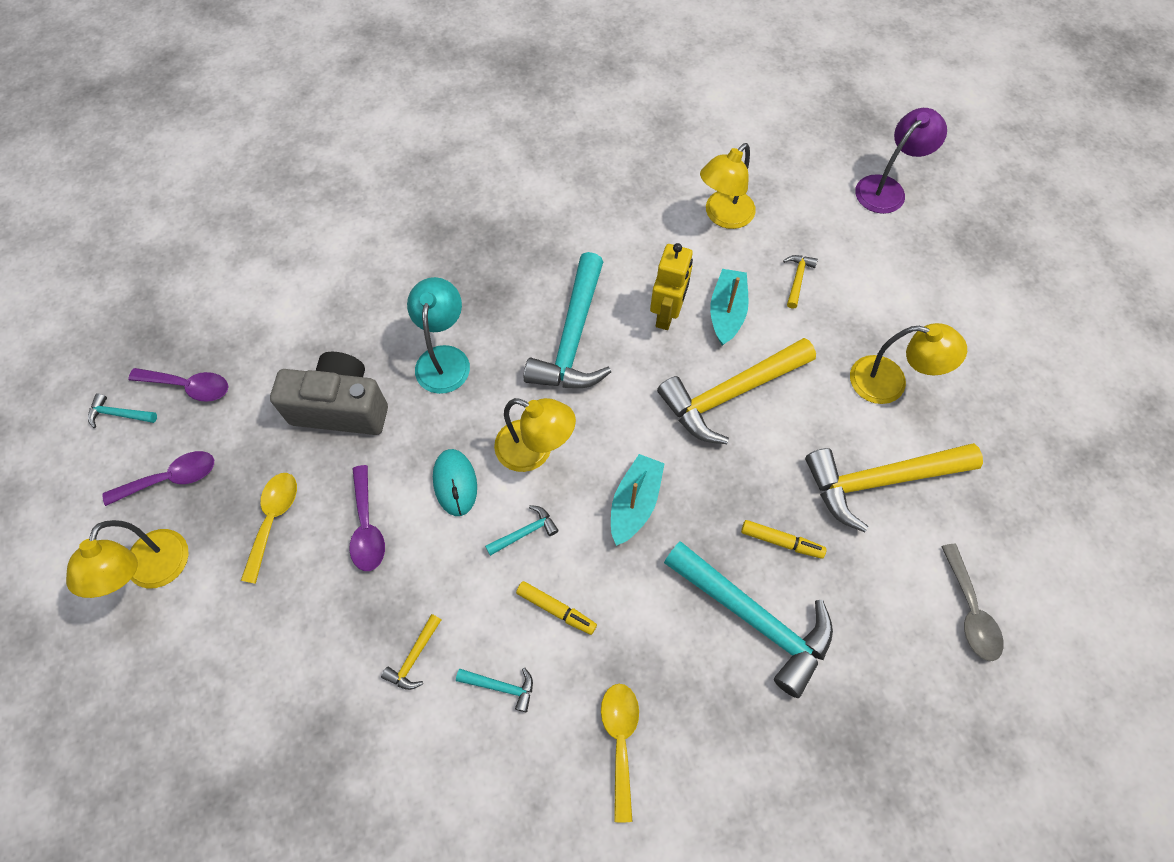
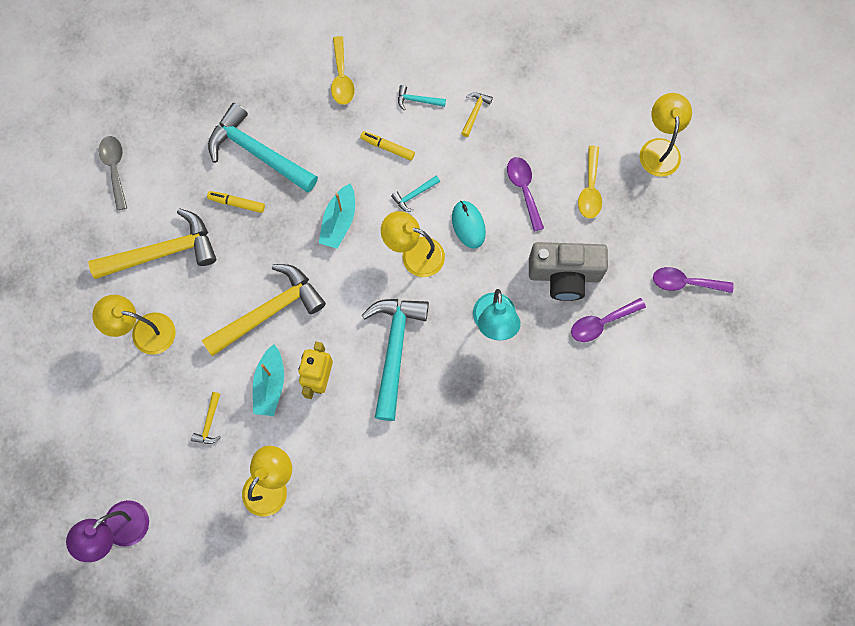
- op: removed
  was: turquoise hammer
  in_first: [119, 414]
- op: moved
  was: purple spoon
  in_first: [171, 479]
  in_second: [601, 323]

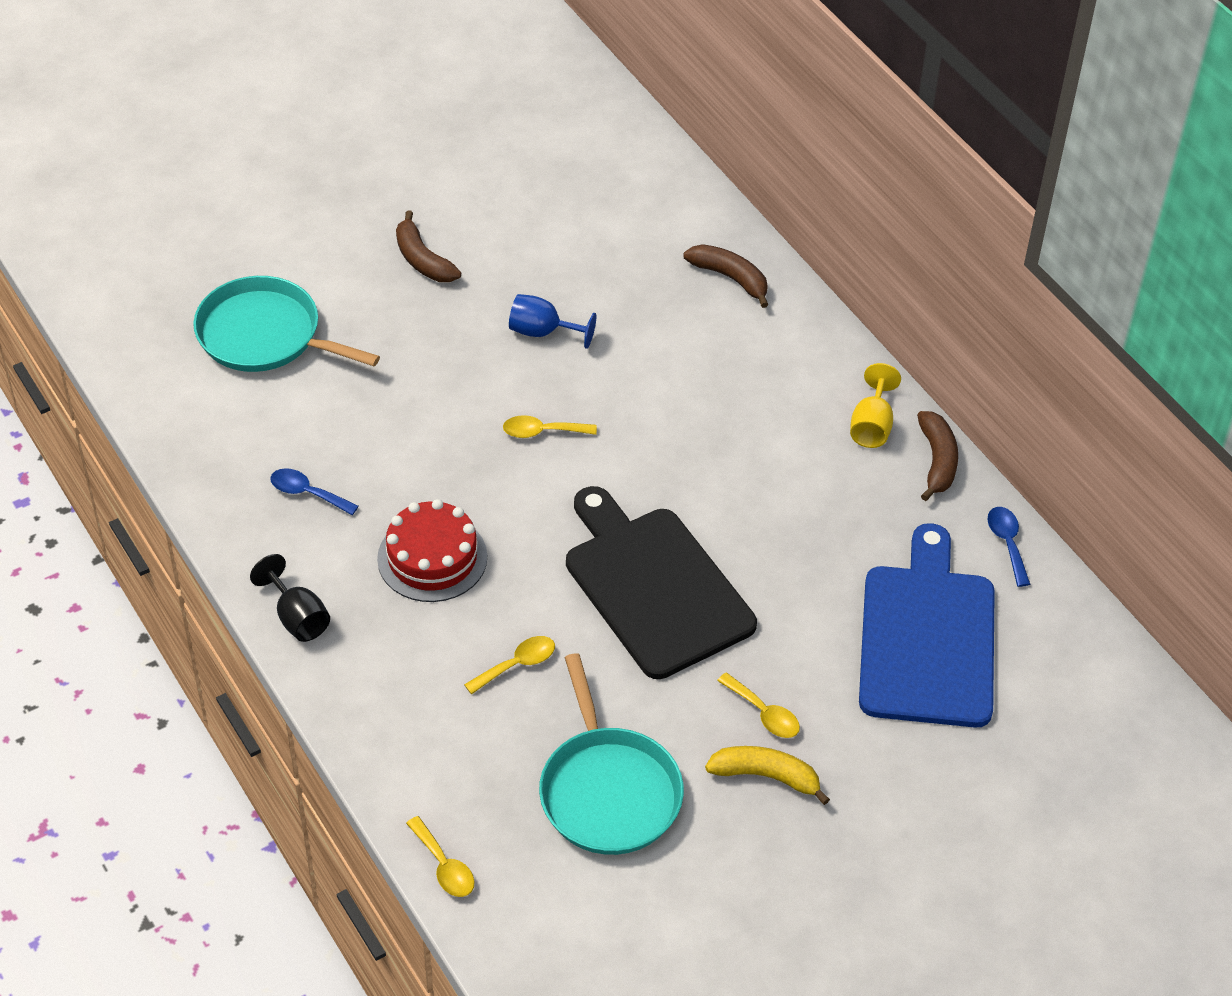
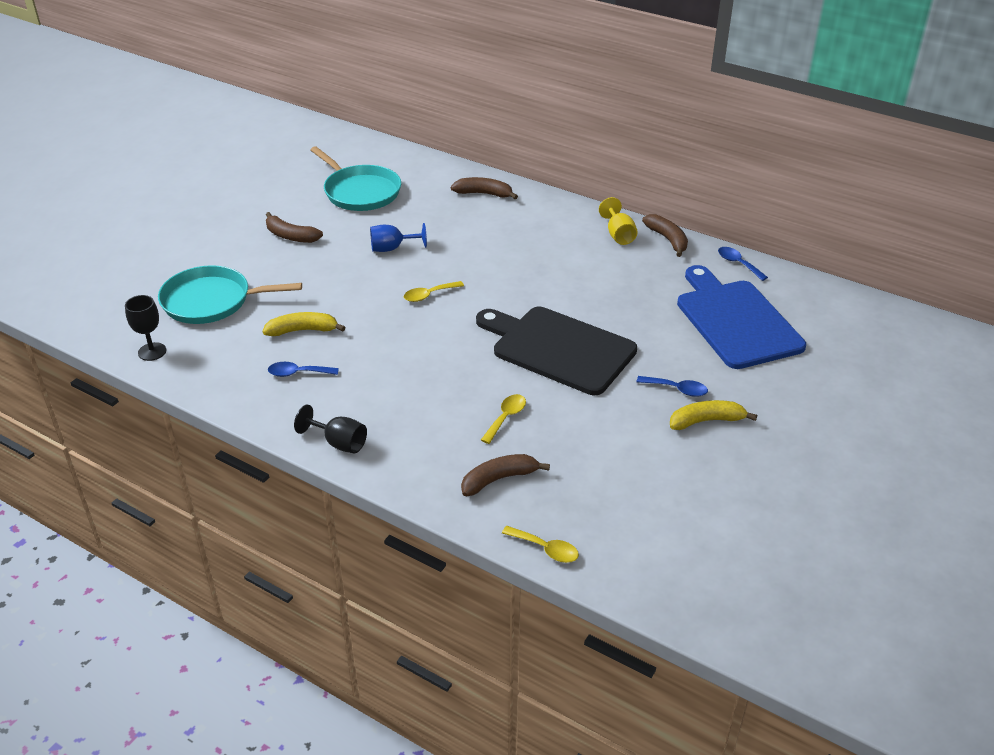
- op: removed
  was: red cake
  in_first: [432, 558]
- op: moved
  was: turquoise pan
  in_first: [608, 791]
  in_second: [360, 192]
- op: recoloured
  was: yellow spoon
  now: blue spoon
  in_first: [764, 713]
  in_second: [677, 389]
- op: added
  now: black goblet
  in_second: [152, 351]
- op: added
  now: yellow banana
  in_second: [302, 330]
- op: added
  now: brown banana
  in_second: [499, 479]

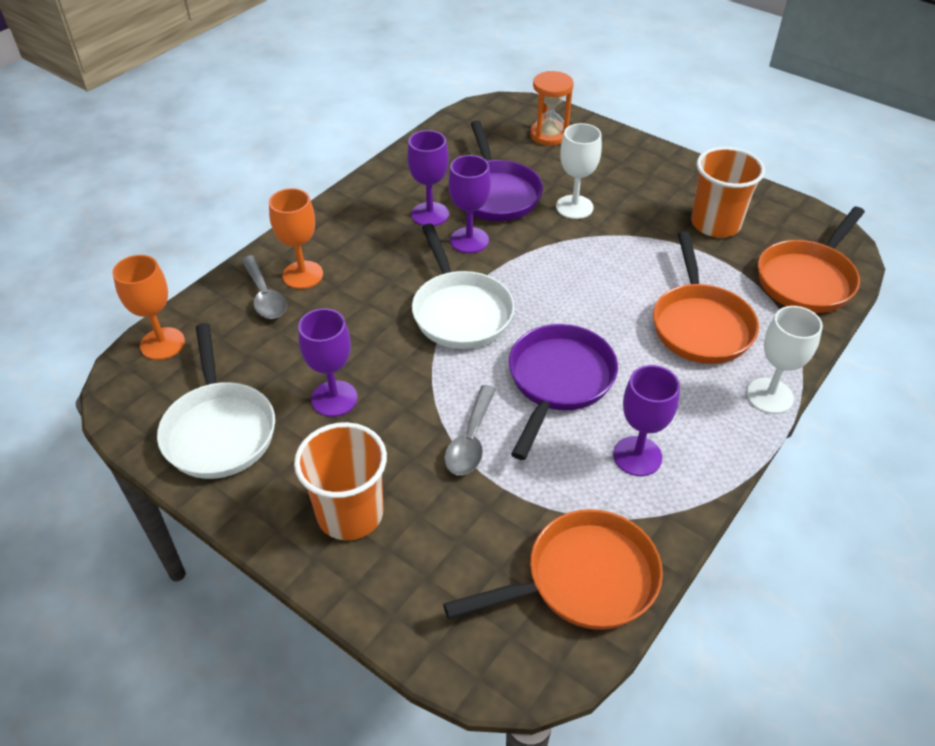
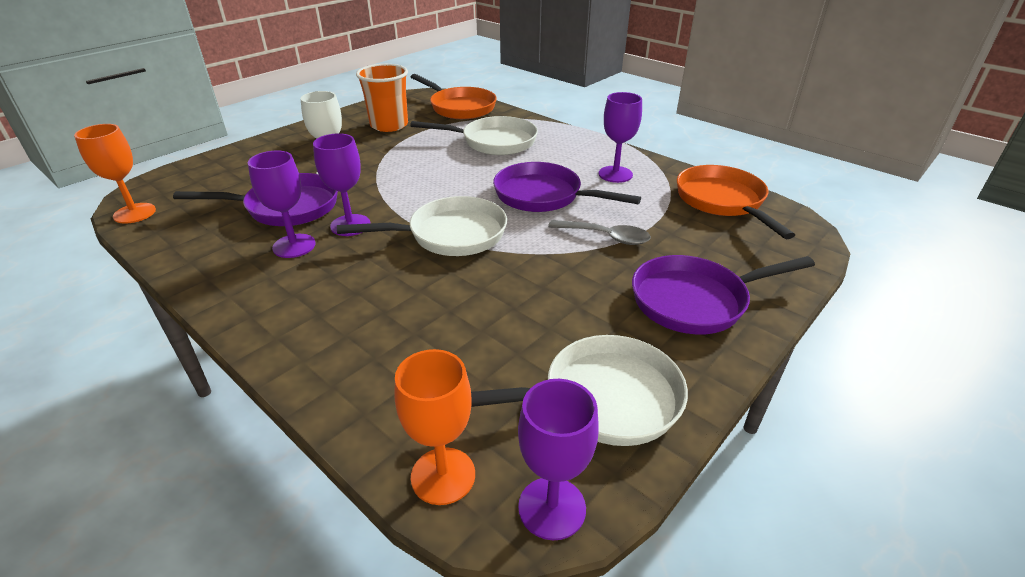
- op: removed
  was: orange hourglass
  in_first: [549, 135]
- op: moved
  was: orange goblet
  in_first: [302, 275]
  in_second: [134, 213]
- op: recoloured
  was: orange pan
  now: white pan
  in_first: [700, 325]
  in_second: [494, 142]
- op: removed
  was: grey spoon
  in_first: [264, 296]
- op: removed
  was: white goblet
  in_first: [769, 396]
- op: moved
  was: purple goblet
  in_first: [334, 398]
  in_second: [552, 508]
- op: replaced
  was: orange cup
  now: purple pan
  in_first: [350, 513]
  in_second: [695, 301]

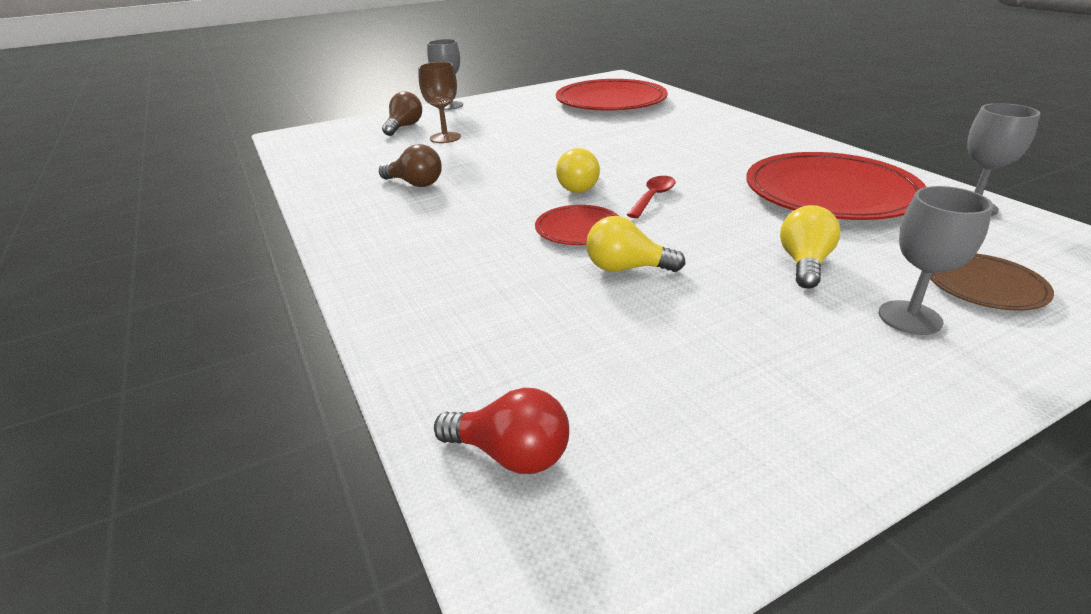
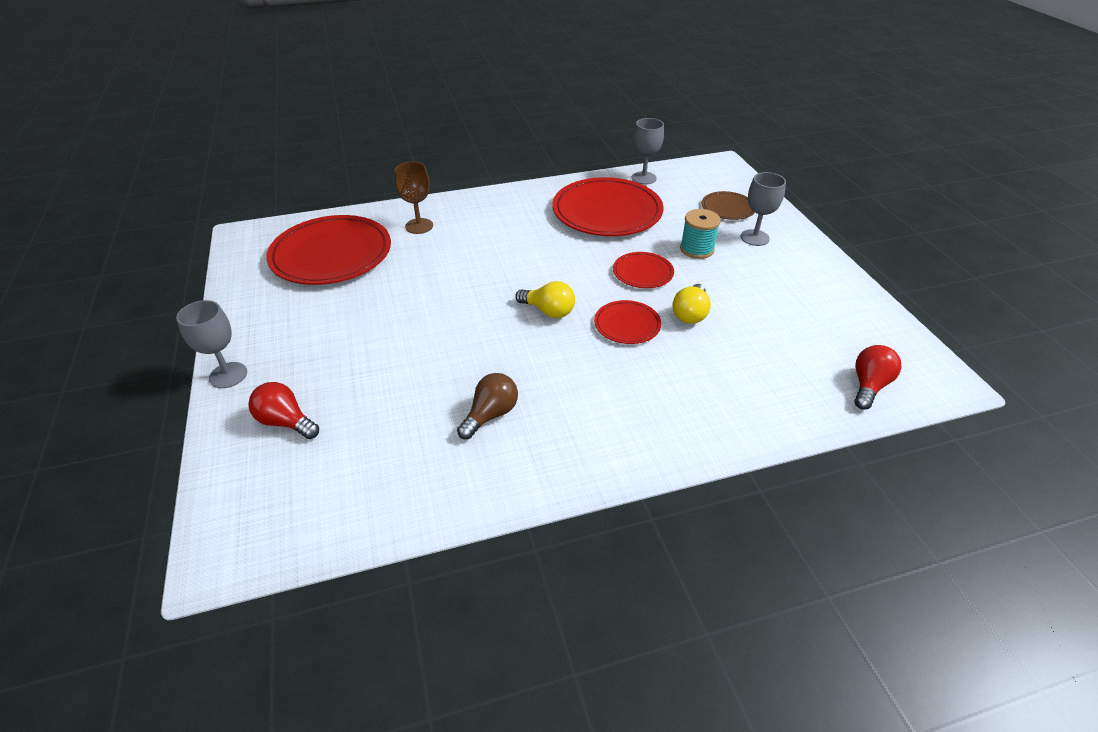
- op: moved
  was: brown goblet
  in_first: [445, 138]
  in_second: [419, 226]
- op: recoloured
  was: brown light bulb
  now: red light bulb
  in_first: [404, 127]
  in_second: [286, 422]
- op: removed
  was: red spoon
  in_first: [653, 197]
- op: replaced
  was: yellow light bulb
  now: turquoise spool
  in_first: [804, 263]
  in_second: [697, 249]
- op: added
  now: red plate
  in_second: [643, 273]

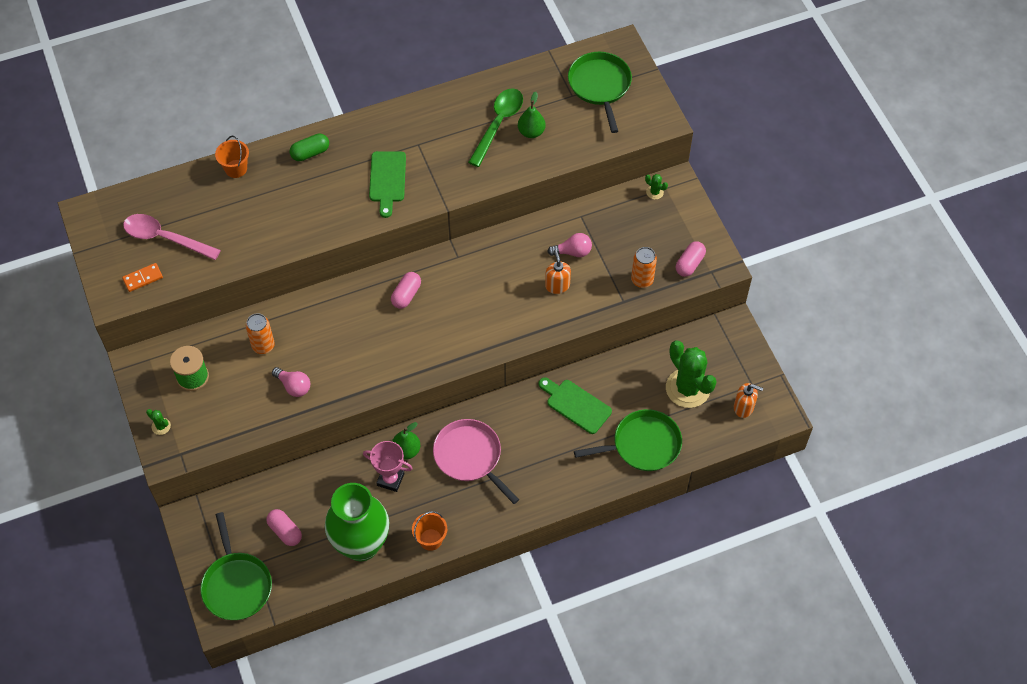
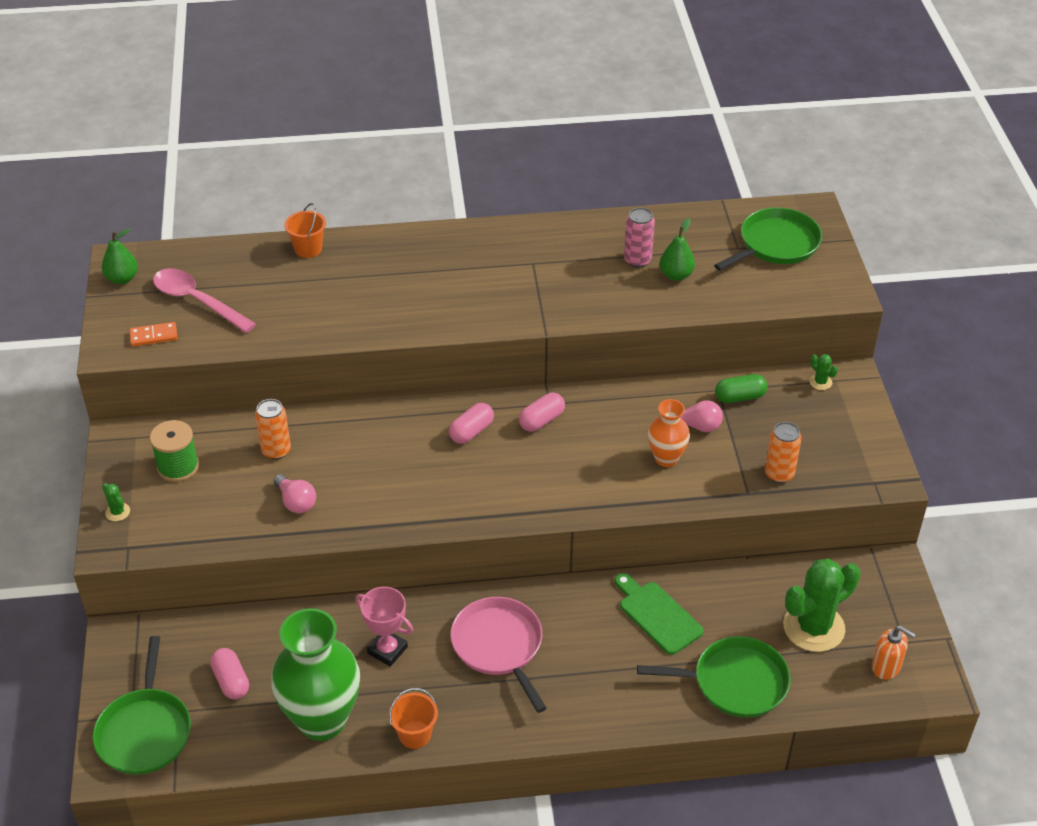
- op: turned
  was: green pan
  in_first: [600, 86]
  in_second: [776, 244]
  clockwise: 45
- op: replaced
  was: green spoon
  now: pink can
  in_first: [498, 124]
  in_second: [637, 260]
- op: moved
  was: green capsule
  in_first: [310, 153]
  in_second: [740, 397]
- op: removed
  was: green cutting board
  in_first: [387, 180]
- op: moved
  was: pink capsule
  in_first: [689, 264]
  in_second: [541, 420]
- op: replaced
  was: orange soap dispenser
  now: orange vase
  in_first: [557, 285]
  in_second: [666, 458]
- op: turned
  was: green cactus
  in_first: [687, 388]
  in_second: [813, 627]
  clockwise: 75
- op: moved
  was: green pear
  in_first: [406, 450]
  in_second: [122, 278]

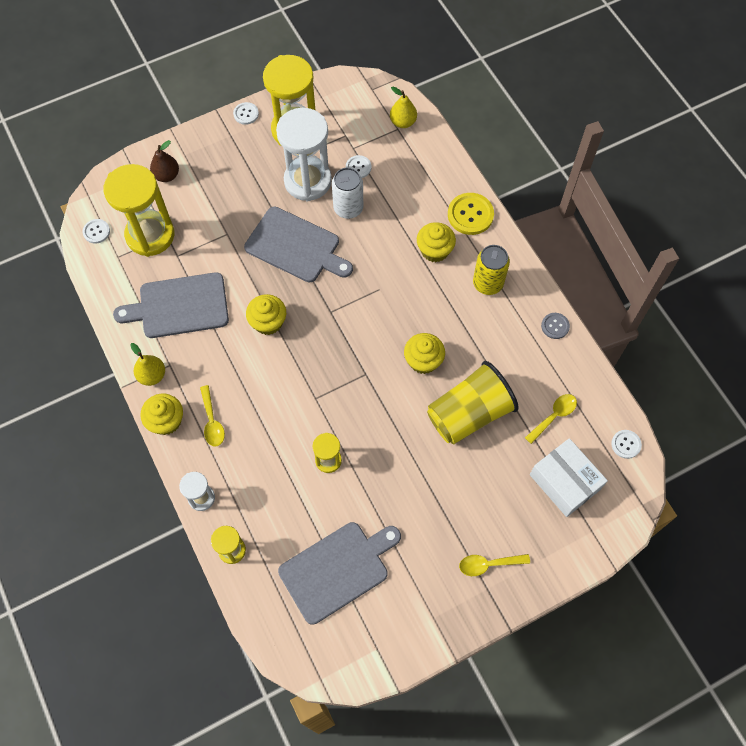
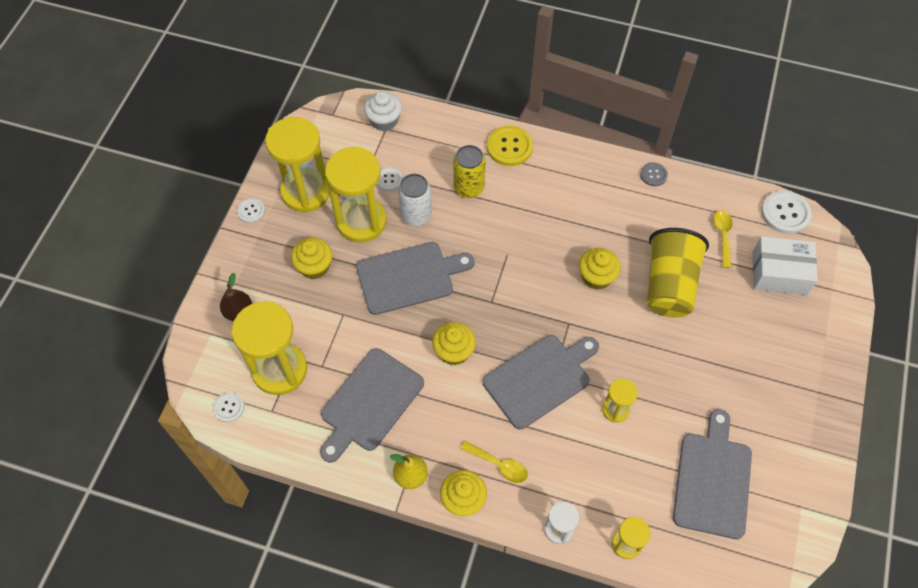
- op: replaced
  was: yellow pear
  now: white cupcake
  in_first: [403, 122]
  in_second: [384, 120]
- op: recoloured
  was: white hourglass
  now: yellow hourglass
  in_first: [307, 181]
  in_second: [361, 221]
- op: moved
  was: yellow cupcake
  in_first: [434, 250]
  in_second: [314, 266]
- op: moved
  was: yellow can
  in_first: [488, 283]
  in_second: [468, 187]
- op: resized
  was: white button
  in_first: [626, 444]
  in_second: [785, 213]
  ratio: 1.74
- op: removed
  was: yellow spoon
  in_first: [488, 564]
- op: added
  now: grey cutting board
  in_second: [540, 379]

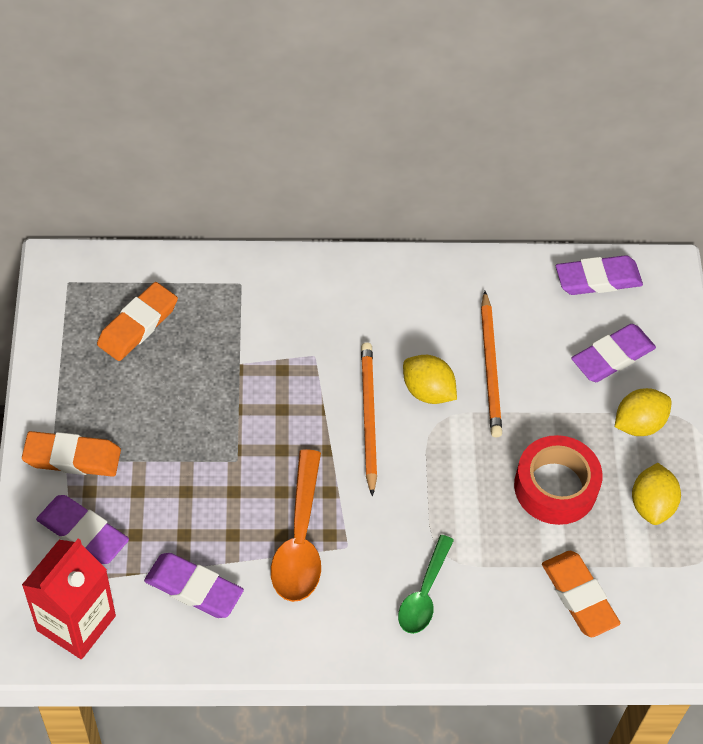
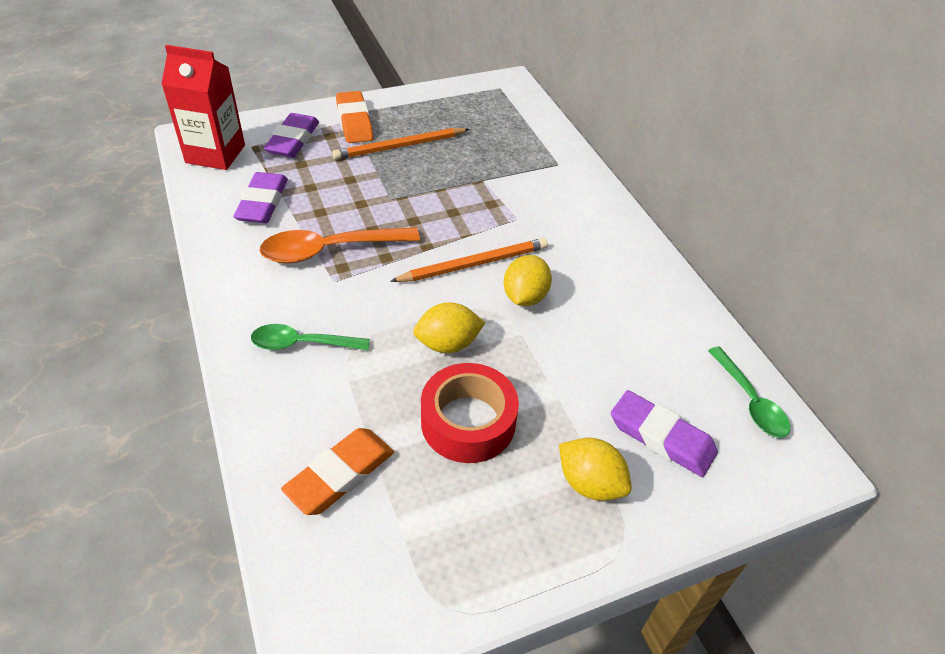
- op: replaced
  was: purple eraser
  now: green spoon
  in_first: [598, 279]
  in_second: [750, 401]
- op: removed
  was: orange eraser
  in_first: [137, 325]
- op: moved
  was: orange pencil
  in_first: [490, 367]
  in_second: [400, 146]
- op: moved
  was: yellow lemon
  in_first: [651, 505]
  in_second: [448, 344]

